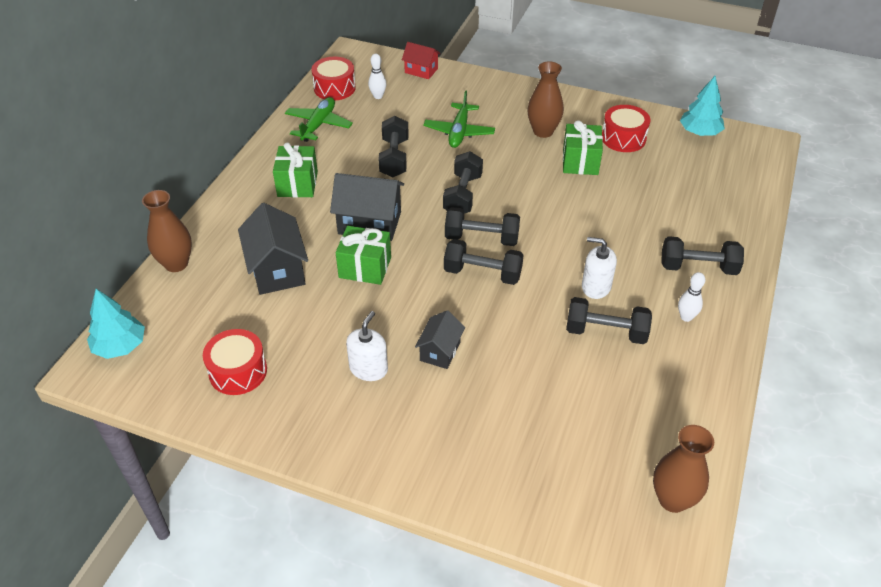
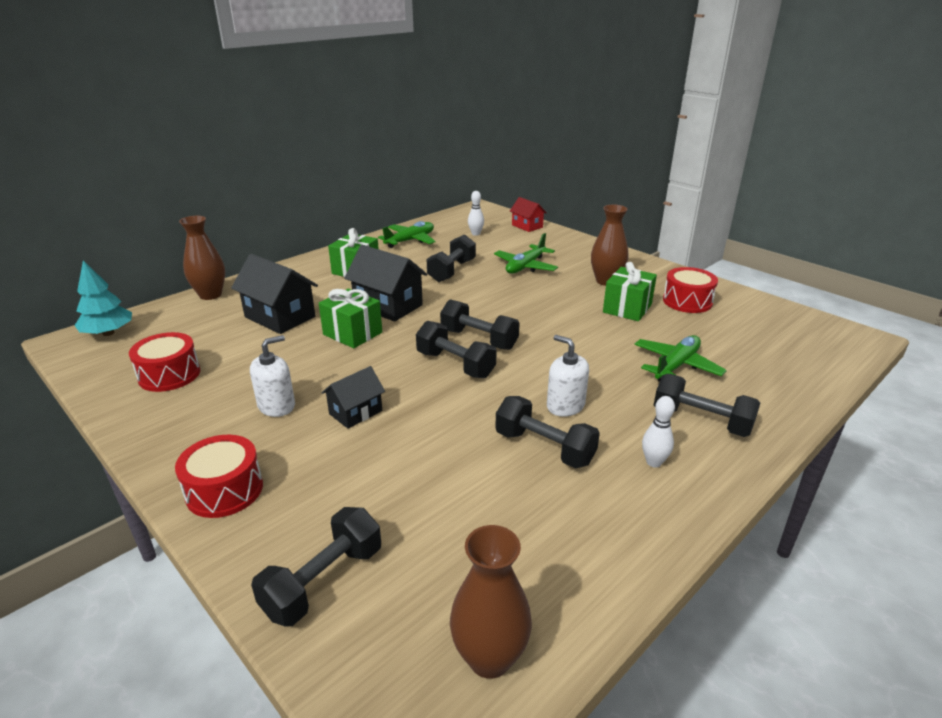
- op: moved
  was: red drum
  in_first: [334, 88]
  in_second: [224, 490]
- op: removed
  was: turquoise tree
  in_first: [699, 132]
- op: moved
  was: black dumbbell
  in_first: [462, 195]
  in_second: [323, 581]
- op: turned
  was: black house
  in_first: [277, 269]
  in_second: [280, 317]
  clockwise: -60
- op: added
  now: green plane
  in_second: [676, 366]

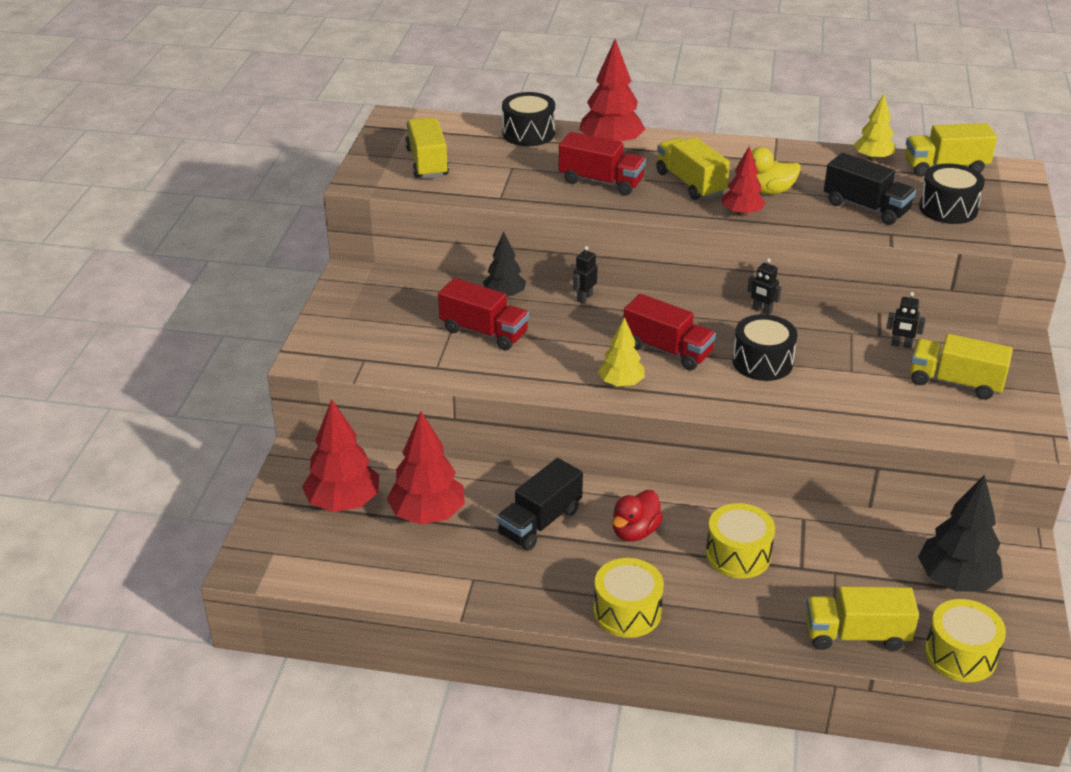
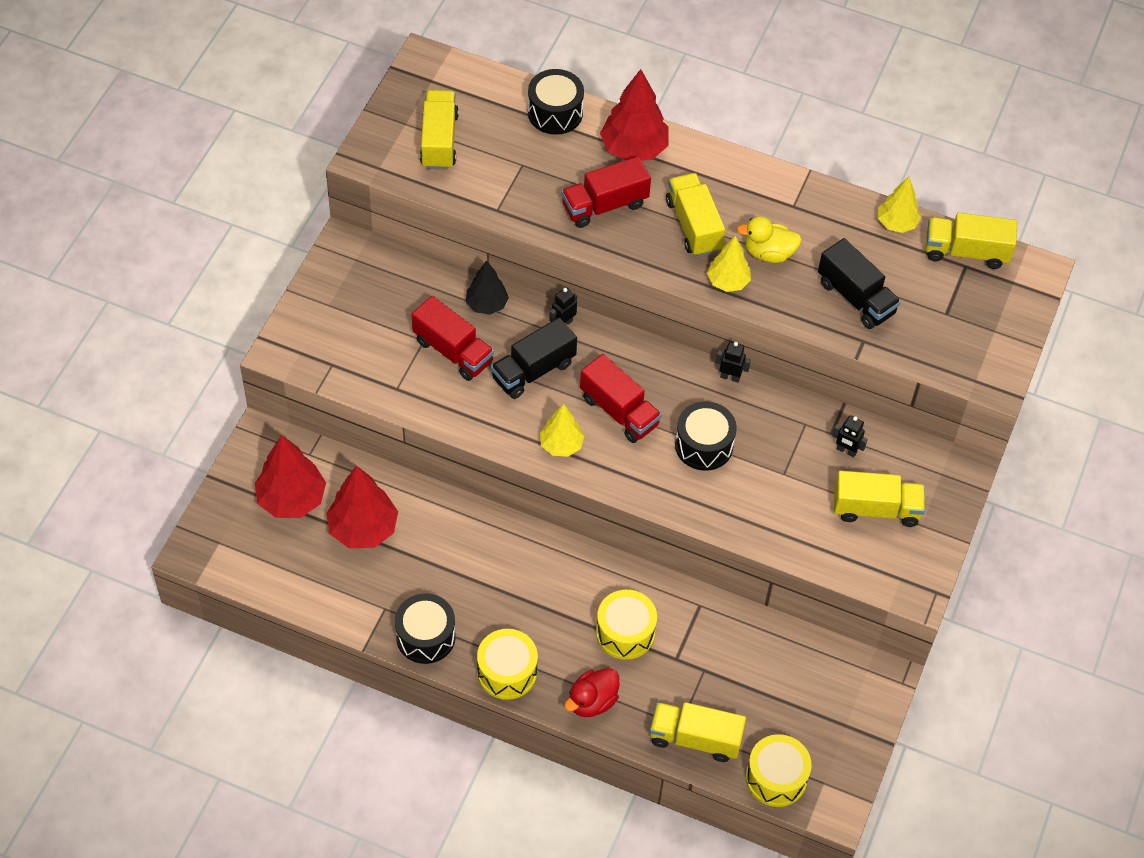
- op: turned
  was: red truck
  in_first: [601, 182]
  in_second: [604, 205]
  clockwise: 120
- op: recoloured
  was: red tree
  now: yellow tree
  in_first: [742, 213]
  in_second: [728, 282]
- op: moved
  was: black drum
  in_first: [948, 209]
  in_second: [425, 636]
- op: turned
  was: black robot
  in_first: [762, 311]
  in_second: [730, 377]
  clockwise: 150
- op: turned
  was: yellow truck
  in_first: [955, 382]
  in_second: [876, 509]
  clockwise: 150
- op: moved
  was: black truck
  in_first: [540, 522]
  in_second: [533, 370]
- op: removed
  was: black tree
  in_first: [956, 580]
- op: moved
  was: red duck
  in_first: [635, 531]
  in_second: [592, 701]

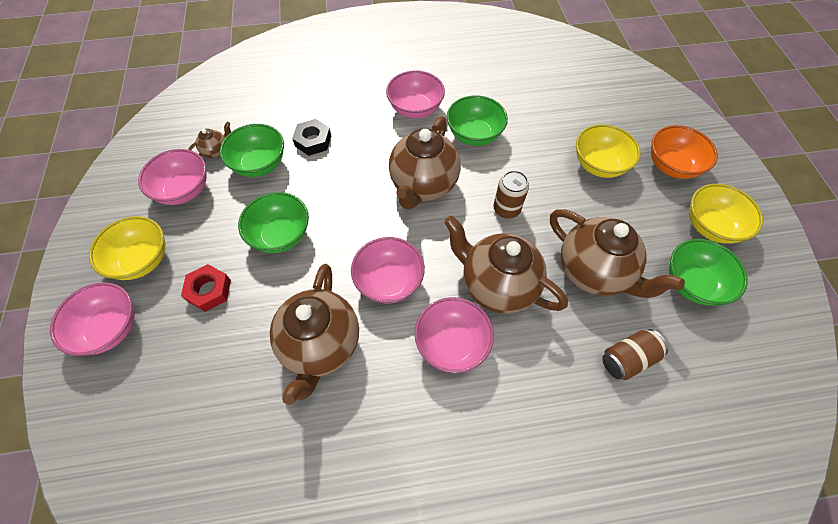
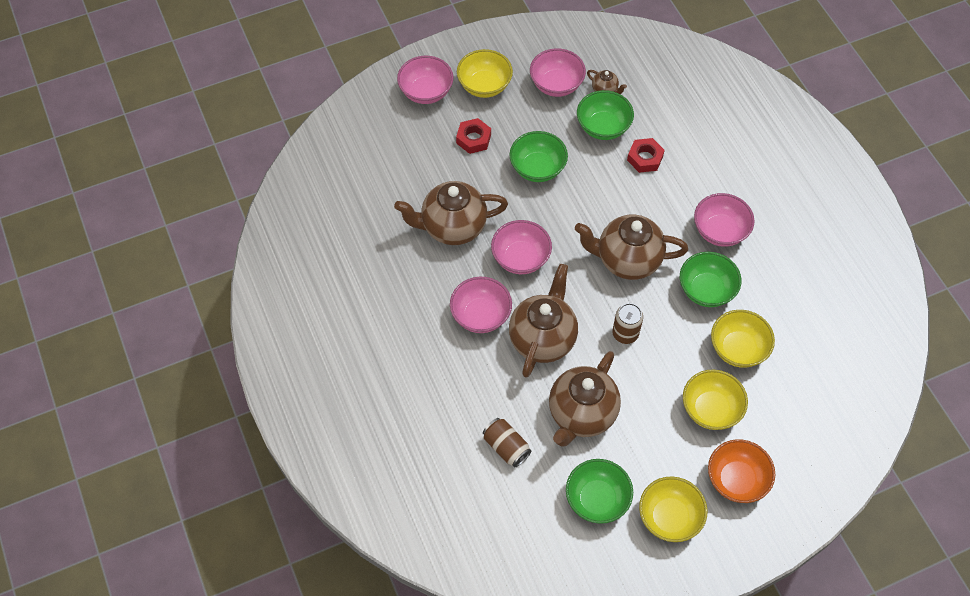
- op: recoloured
  was: black nut
  now: red nut
  in_first: [313, 141]
  in_second: [645, 158]
- op: added
  now: yellow bowl
  in_second: [738, 348]

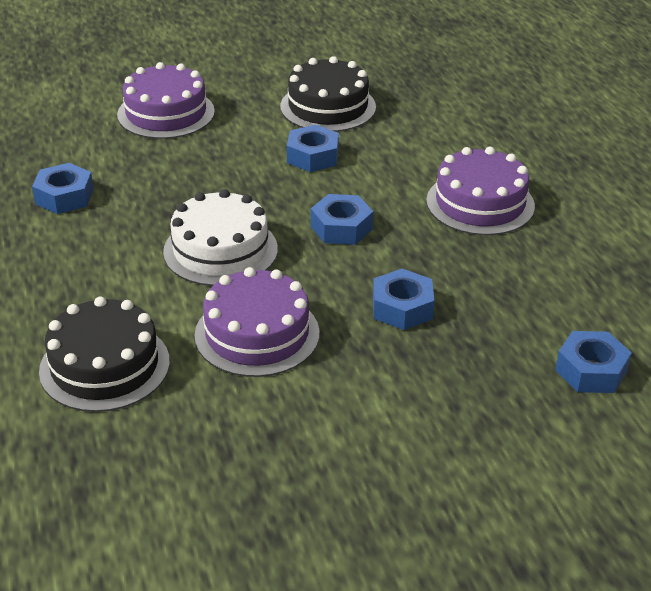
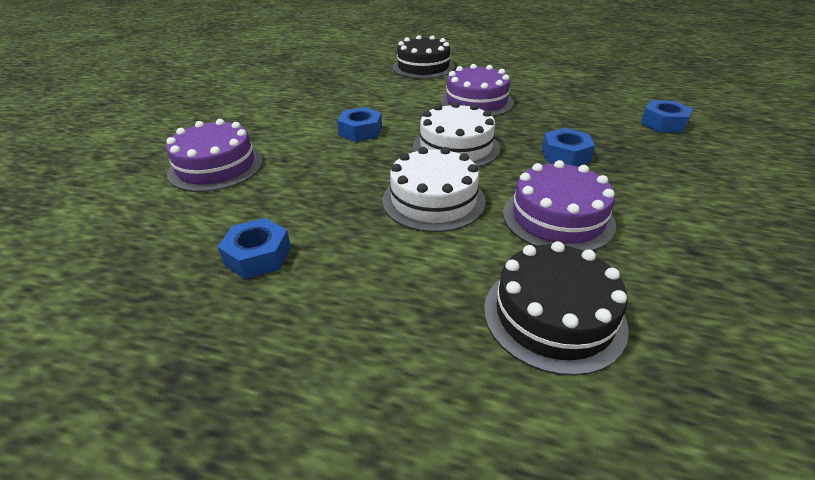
- op: moved
  was: black cake
  in_first: [328, 107]
  in_second: [423, 67]
- op: replaced
  was: blue nut
  now: white cake
  in_first: [341, 228]
  in_second: [456, 147]

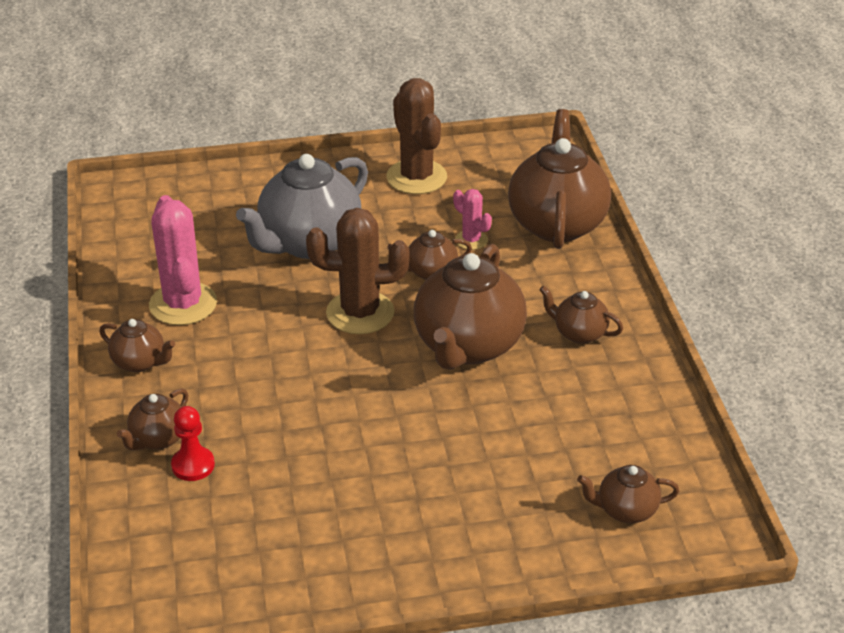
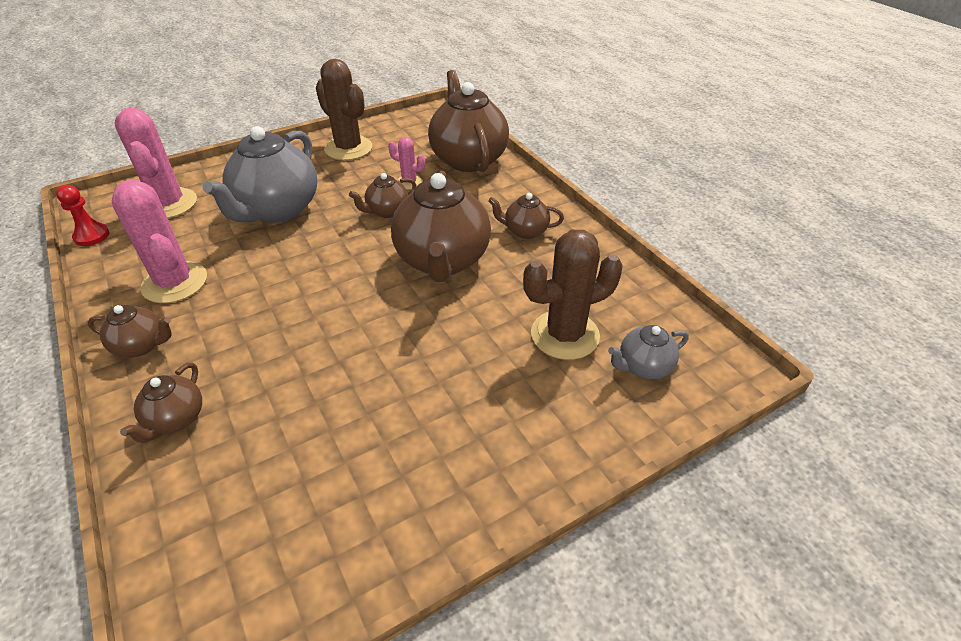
- op: moved
  was: brown cactus
  in_first: [360, 313]
  in_second: [565, 335]
- op: moved
  was: red pawn
  in_first: [193, 465]
  in_second: [92, 236]
- op: recoloured
  was: brown teapot
  now: grey teapot
  in_first: [625, 510]
  in_second: [643, 367]
- op: added
  now: pink cactus
  in_second: [169, 204]

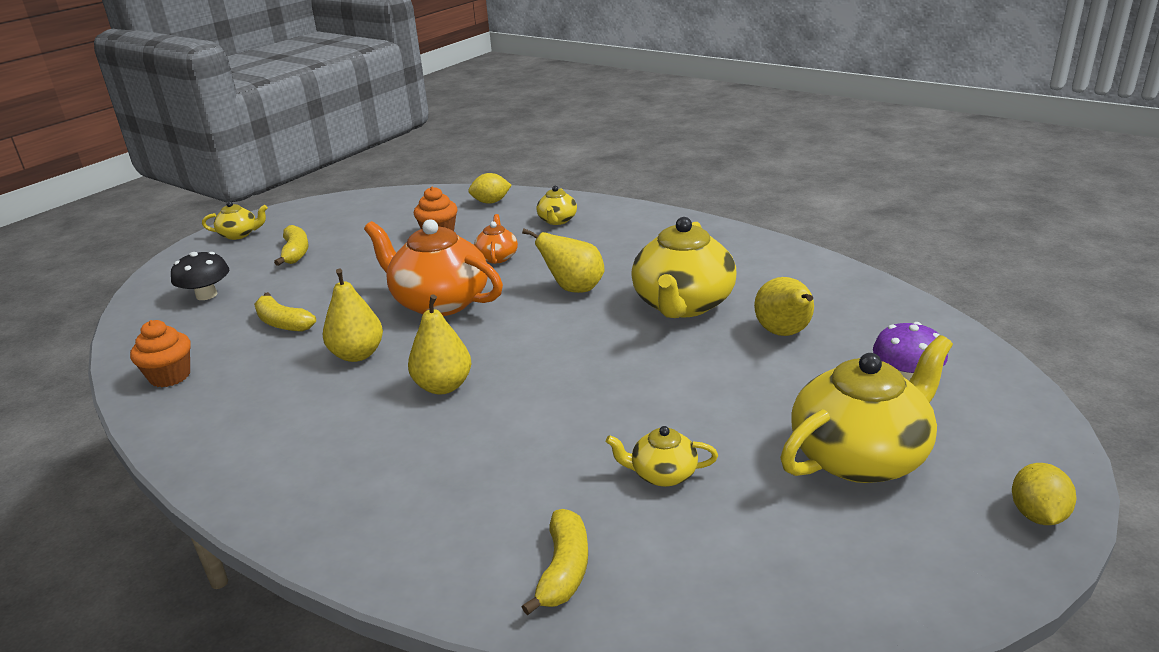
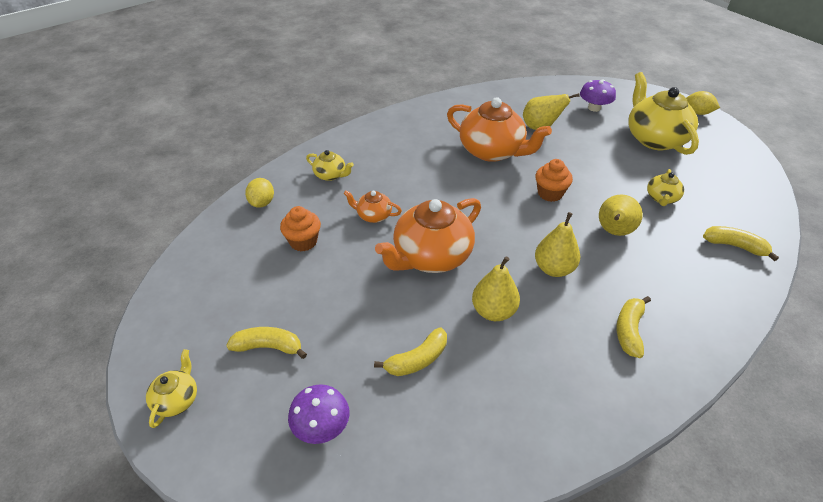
- op: recoloured
  was: yellow teapot
  now: orange teapot
  in_first: [682, 305]
  in_second: [492, 151]
- op: moved
  was: yellow pear
  in_first: [574, 289]
  in_second: [614, 232]
- op: recoloured
  was: black mushroom
  now: purple mushroom
  in_first: [206, 295]
  in_second: [321, 426]
- op: moved
  was: orange cupcake
  in_first: [170, 376]
  in_second: [550, 193]
- op: added
  now: yellow banana
  in_second: [629, 331]

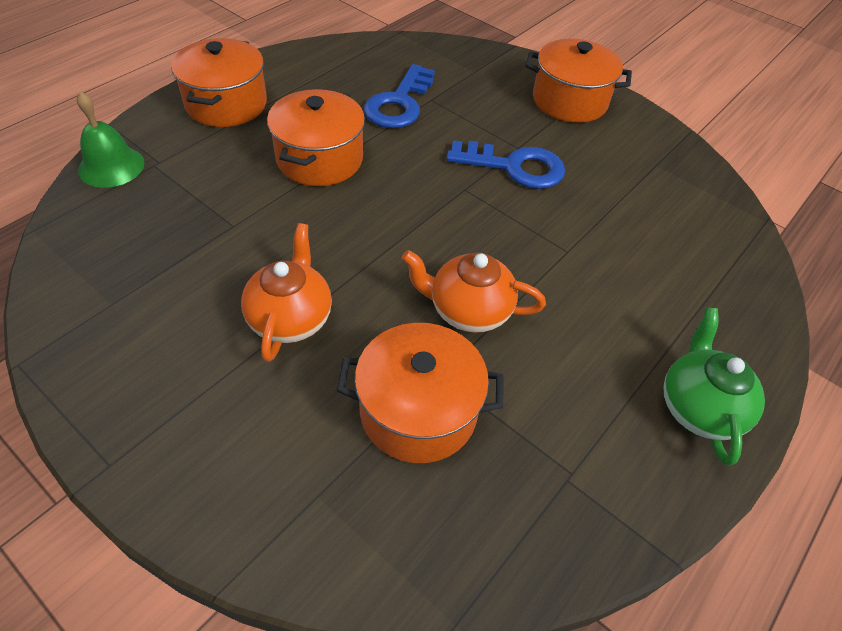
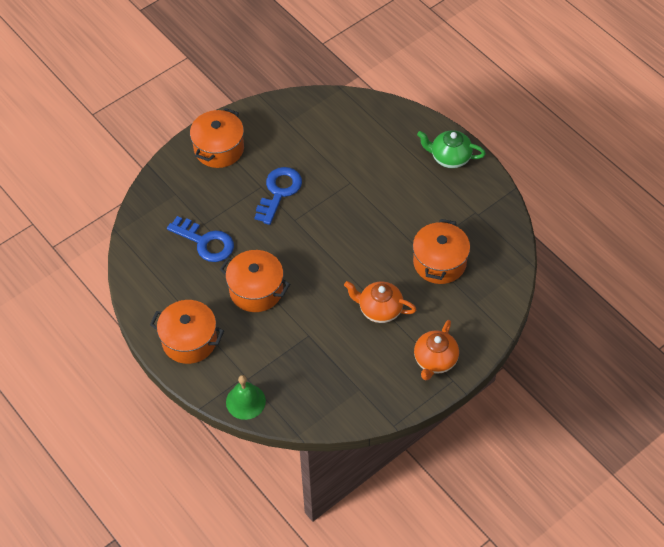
- op: moved
  was: orange teapot
  in_first: [468, 310]
  in_second: [435, 361]

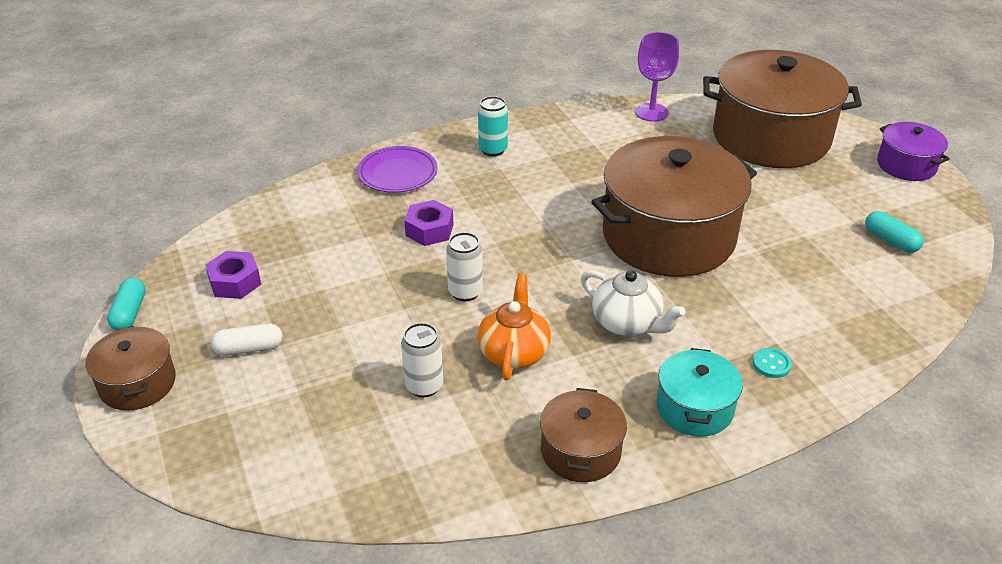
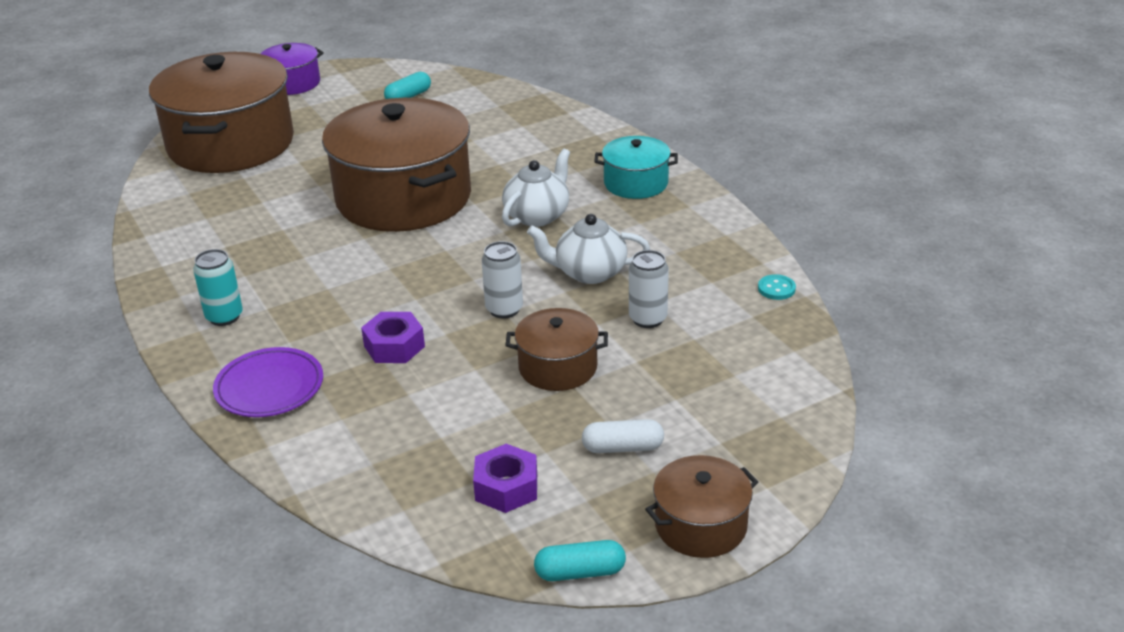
- op: removed
  was: purple goblet
  in_first: [651, 112]
- op: recoloured
  was: orange teapot
  now: white teapot
  in_first: [514, 352]
  in_second: [589, 272]
- op: turned
  was: white capsule
  in_first: [249, 348]
  in_second: [622, 447]
  clockwise: -75
- op: moved
  was: turquoise button
  in_first: [771, 364]
  in_second: [776, 289]
- op: moved
  was: brown pot
  in_first: [581, 451]
  in_second: [558, 367]

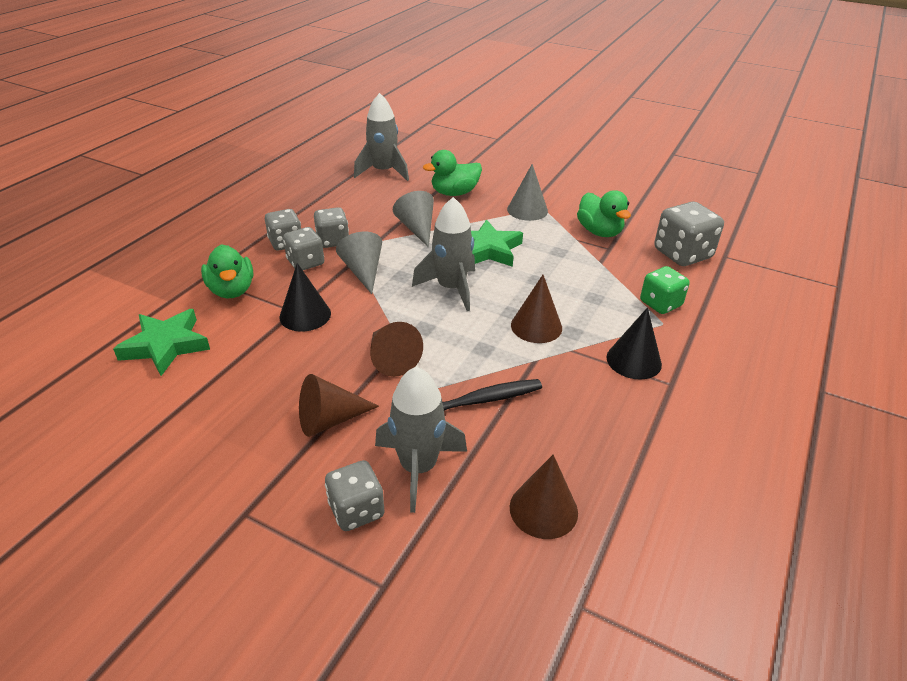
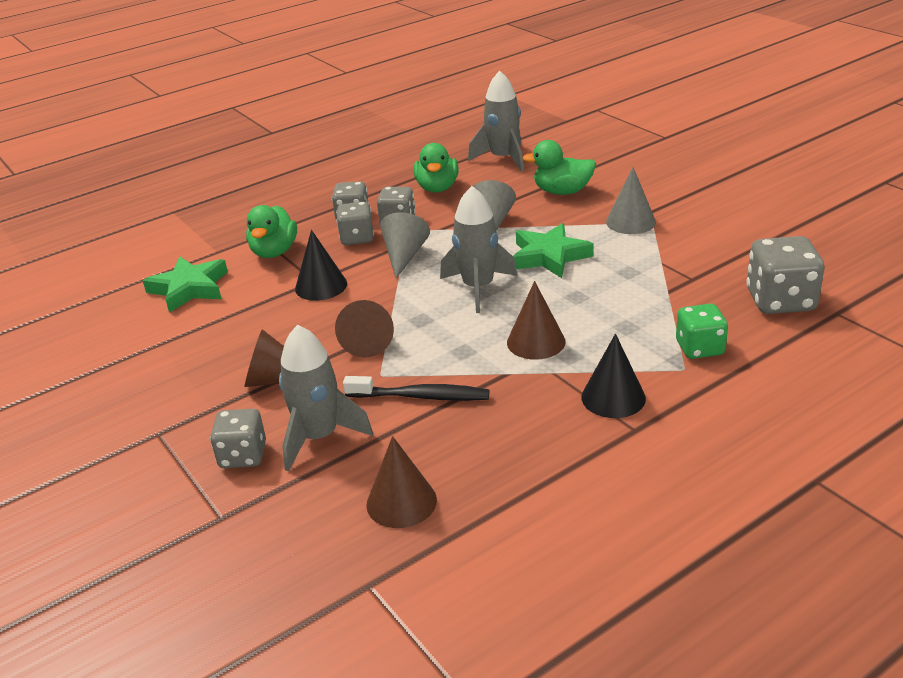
- op: moved
  was: green duck
  in_first: [599, 232]
  in_second: [437, 188]

